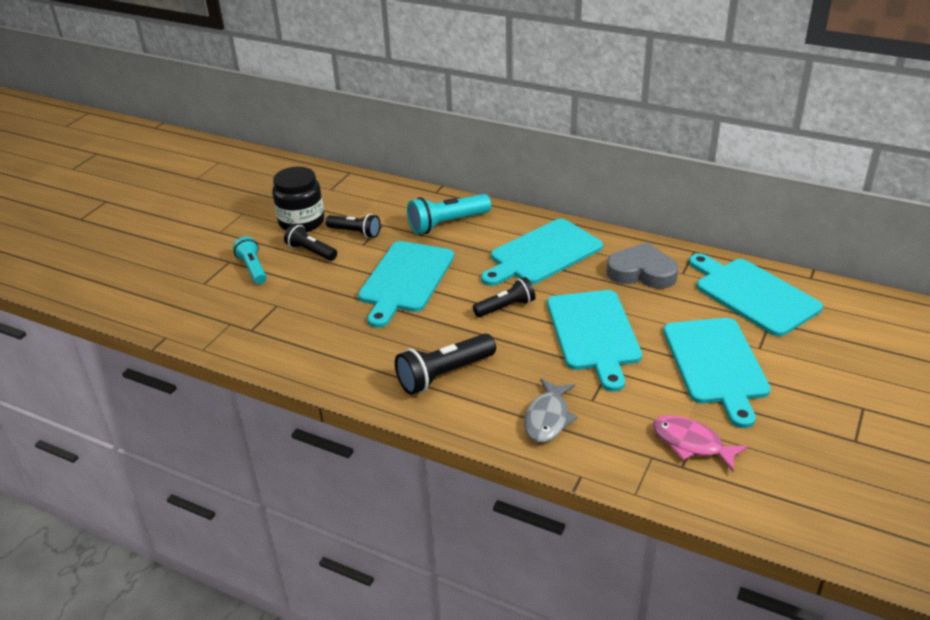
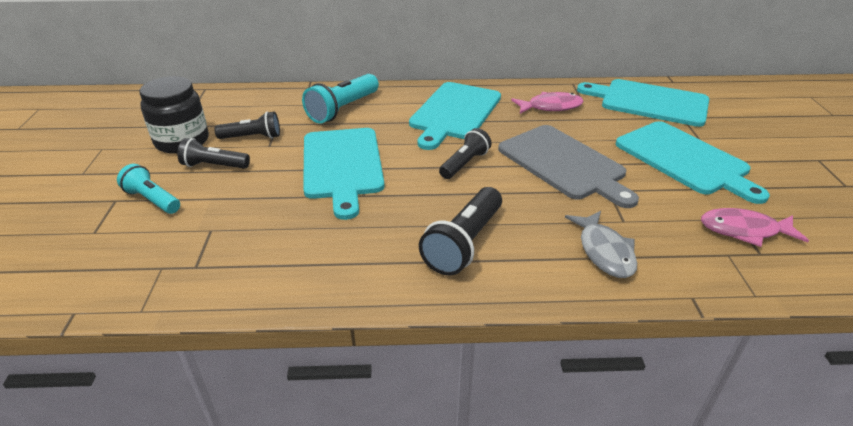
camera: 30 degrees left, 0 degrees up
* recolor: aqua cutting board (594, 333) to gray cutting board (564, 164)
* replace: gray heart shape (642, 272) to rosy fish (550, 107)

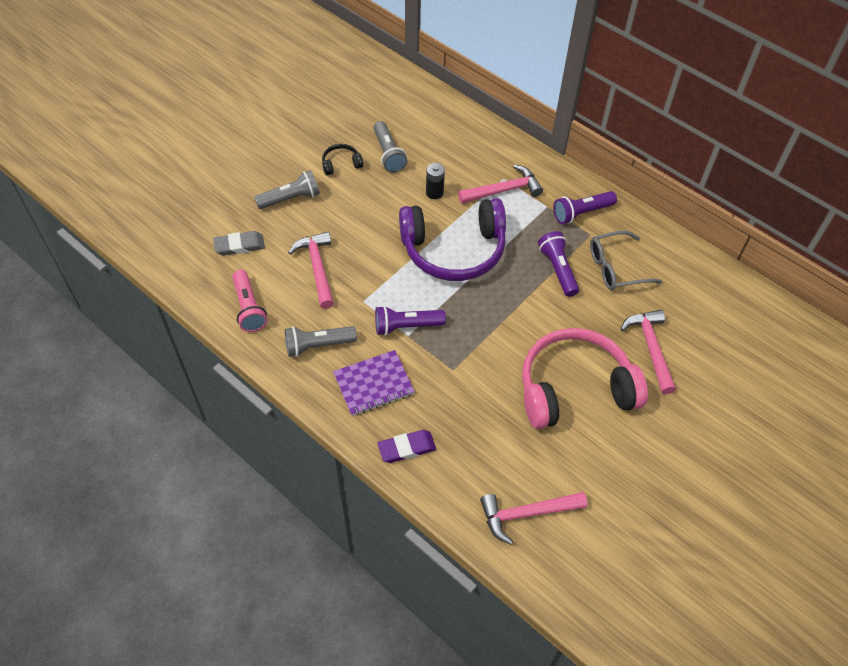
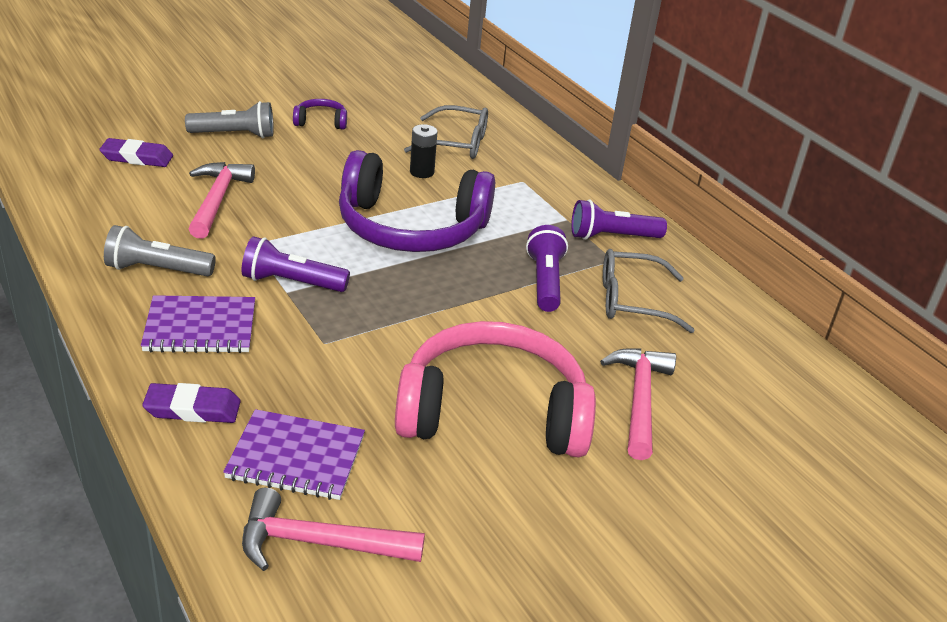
camera: 15 degrees right, 20 degrees down
* recolor: gray eraser (239, 246) to royal purple eraser (137, 157)
* insert: royal purple notepad (296, 457)
* recolor: jet-black headset (341, 164) to royal purple headset (321, 122)
* insert: gray glasses (457, 143)
* delete: rosy torch (249, 308)
* delete: gray torch (388, 154)
* delete: rosy carpenter's hammer (503, 190)

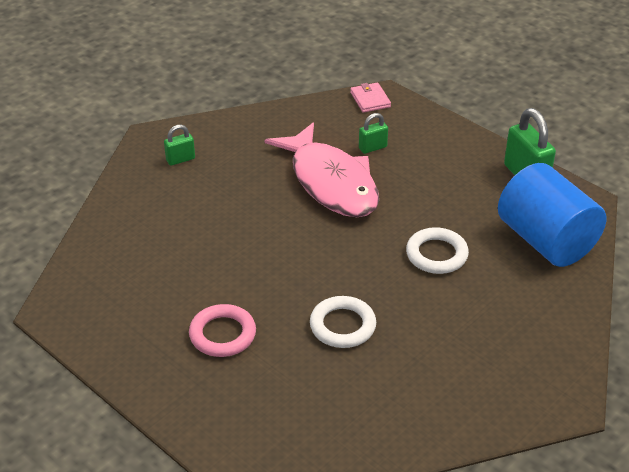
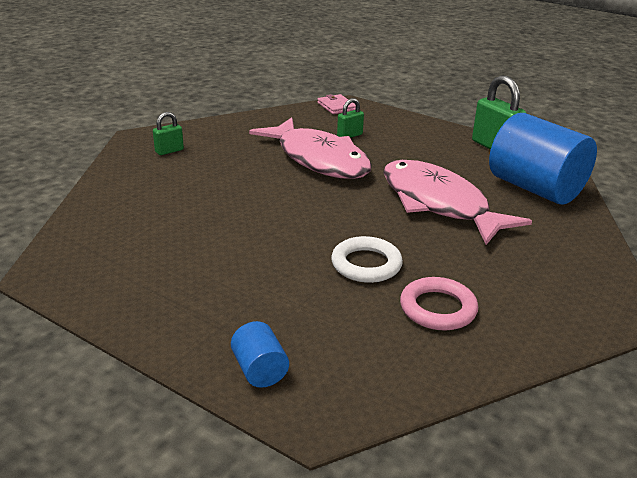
camera: 10 degrees left, 10 degrees down
* insert: blue cylinder (259, 370)
* replace: snow-white hoop (436, 254) to rosy fish (438, 204)
* move: rosy hoop (222, 334) to (438, 308)

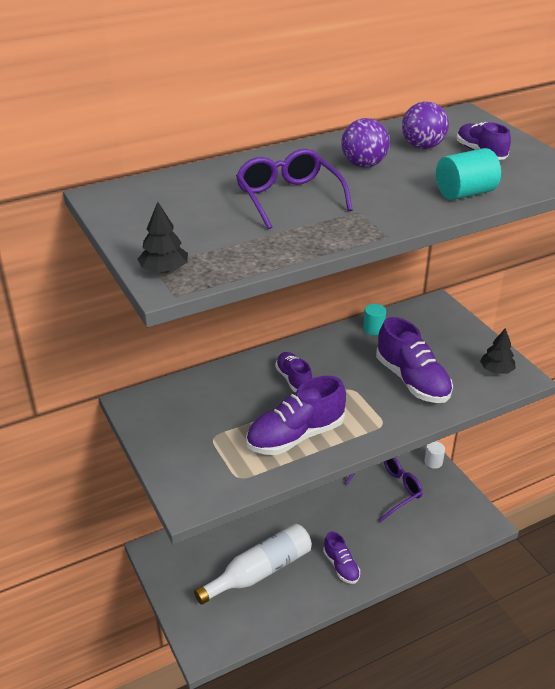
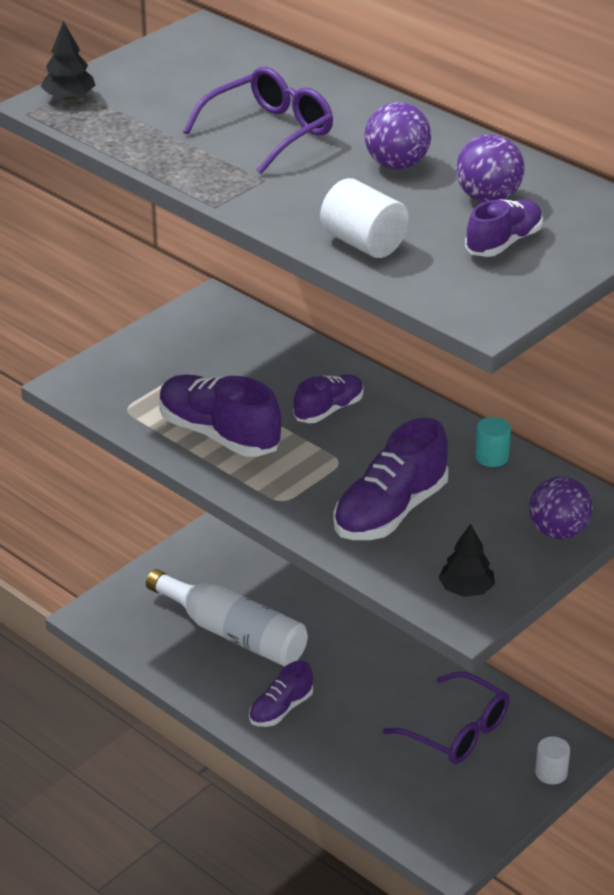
camera: 70 degrees right, 0 degrees up
* recolor: aqua cylinder (465, 193) to snow-white cylinder (363, 243)
* insert: royal purple sphere (558, 531)

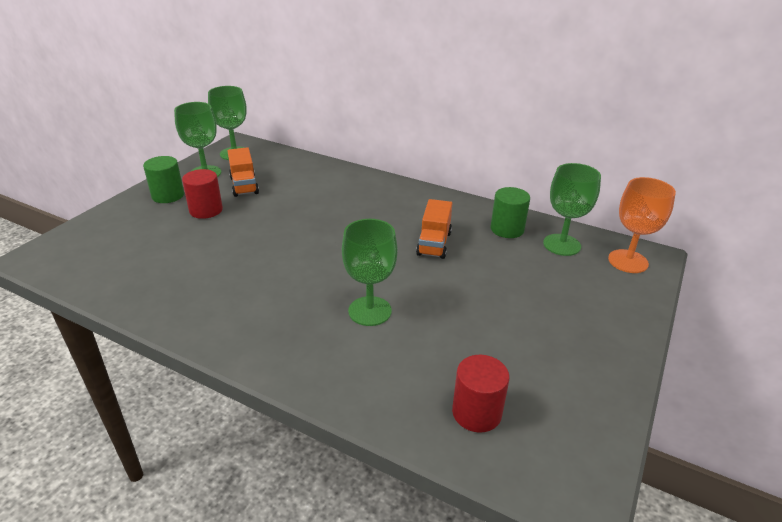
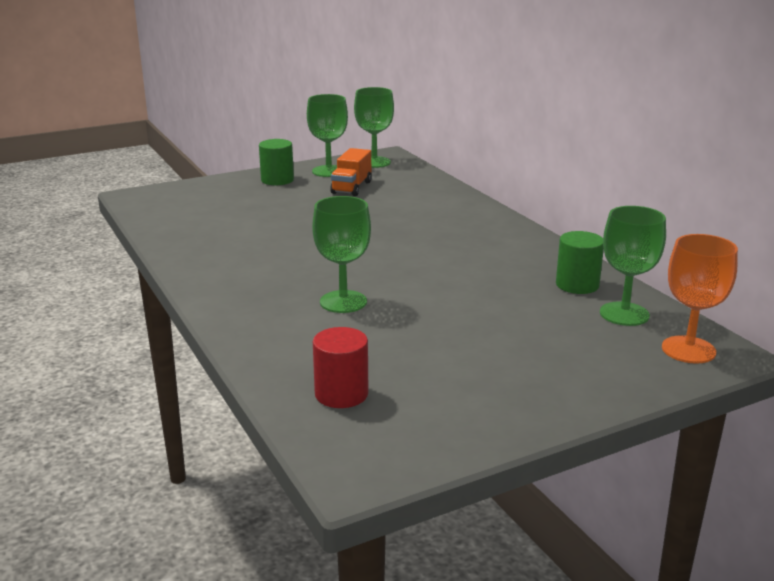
camera: 35 degrees right, 10 degrees down
* delete: crimson cylinder (206, 210)
* delete: bright orange lorry (434, 243)

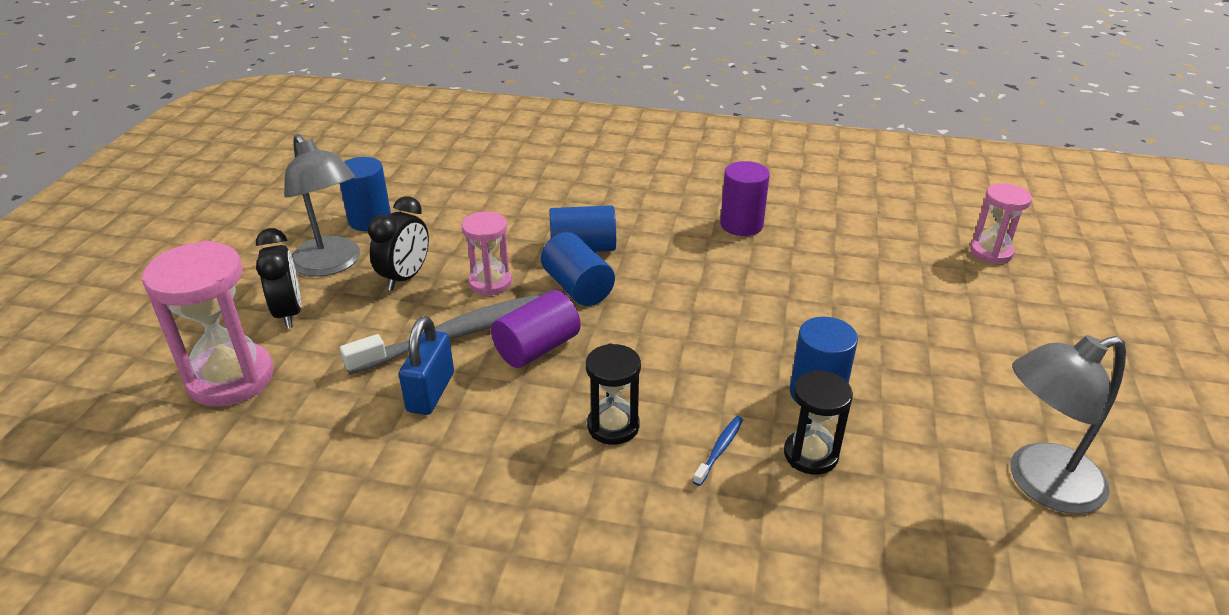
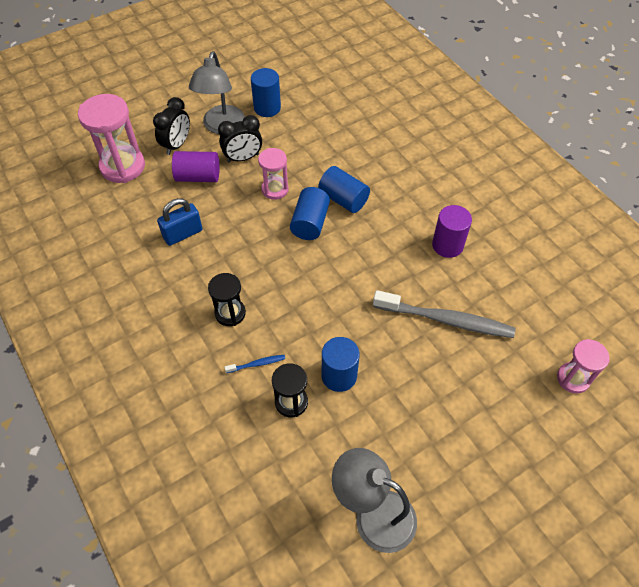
camera: 45 degrees right, 20 degrees up
* move: royal purple cylinder (537, 348) to (198, 177)
* move: gray tooth brush (456, 335) to (446, 320)

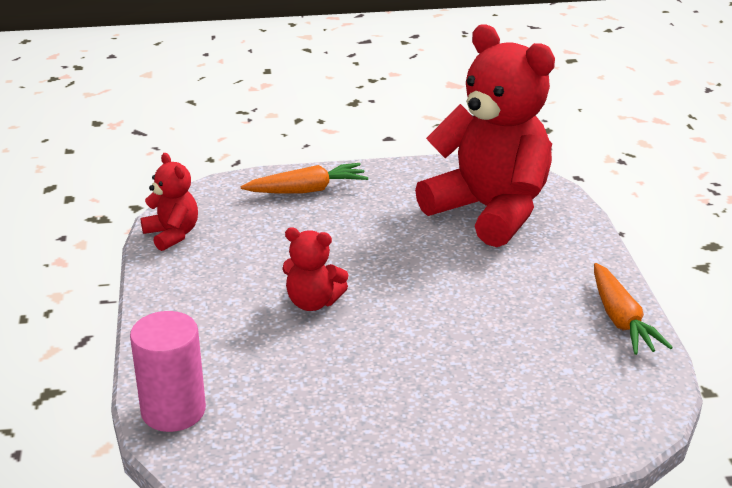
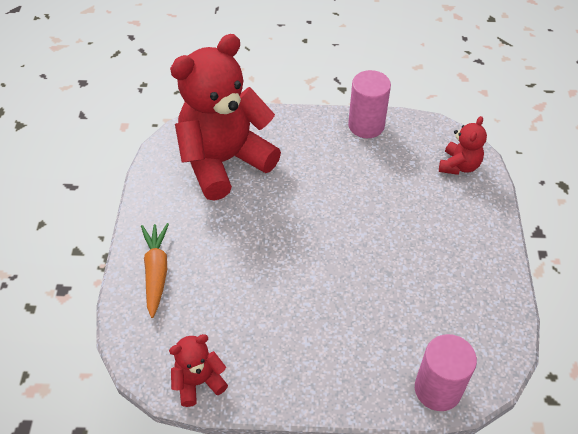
camera: 80 degrees left, 20 degrees up
* replace: bright orange carrot (621, 319) to rosy cylinder (366, 125)
* move: crimson stuffed bear (313, 302) to (459, 165)

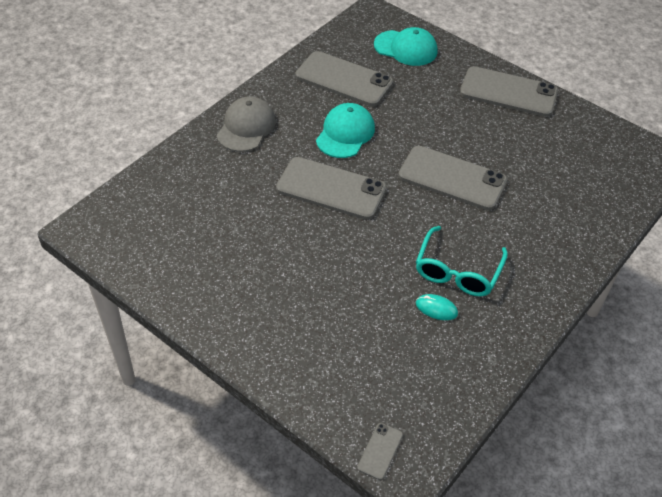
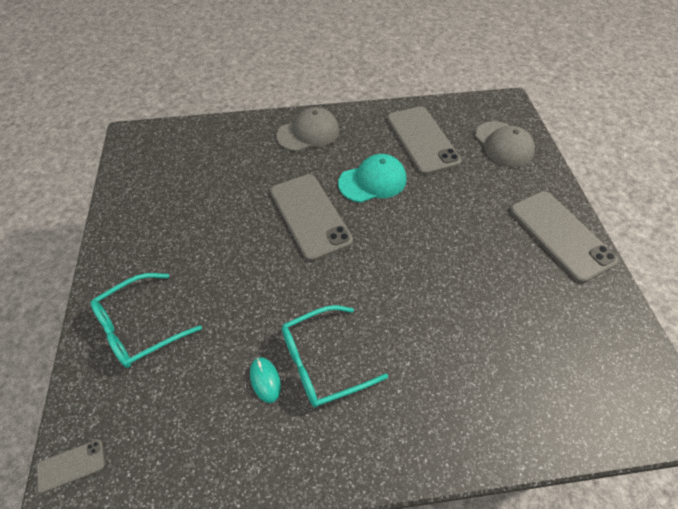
camera: 45 degrees right, 5 degrees up
* insert: aqua glasses (139, 327)
* recolor: aqua cap (406, 48) to gray cap (503, 144)
* delete: gray phone (452, 178)

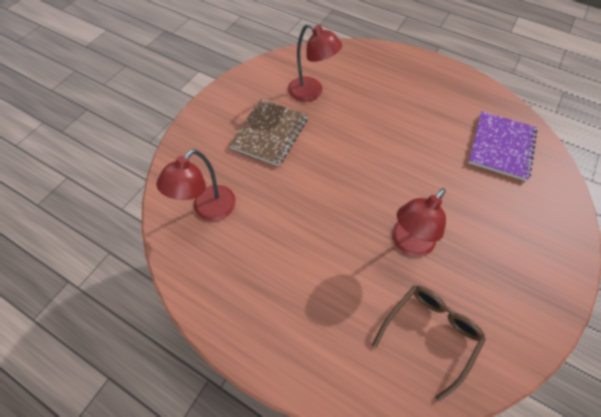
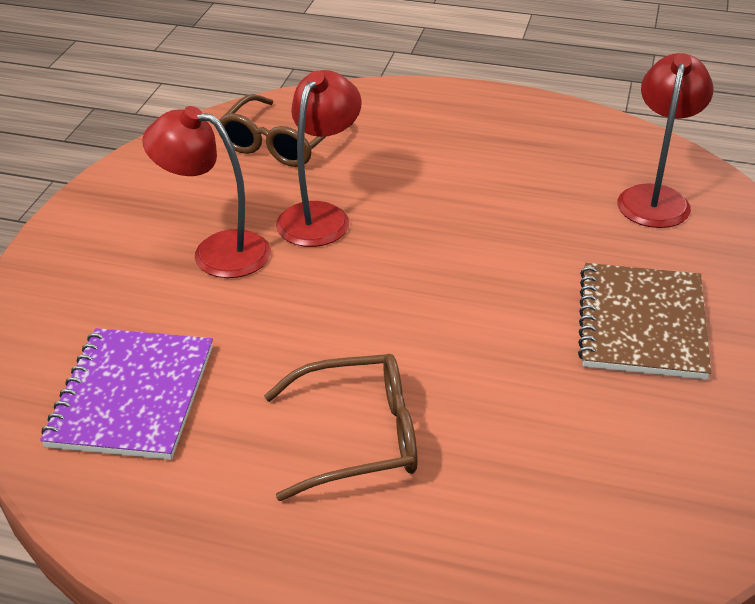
camera: 165 degrees right, 20 degrees down
* move: crimson lamp (311, 92) to (217, 251)
* insert: russet glasses (359, 437)

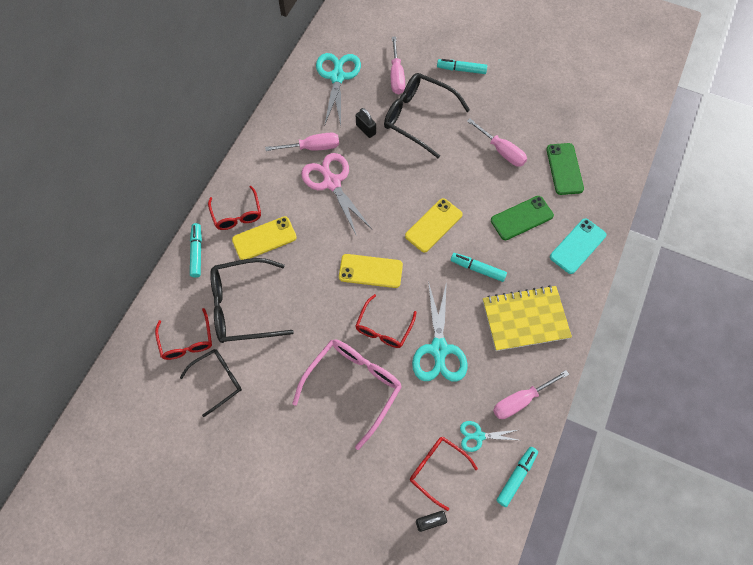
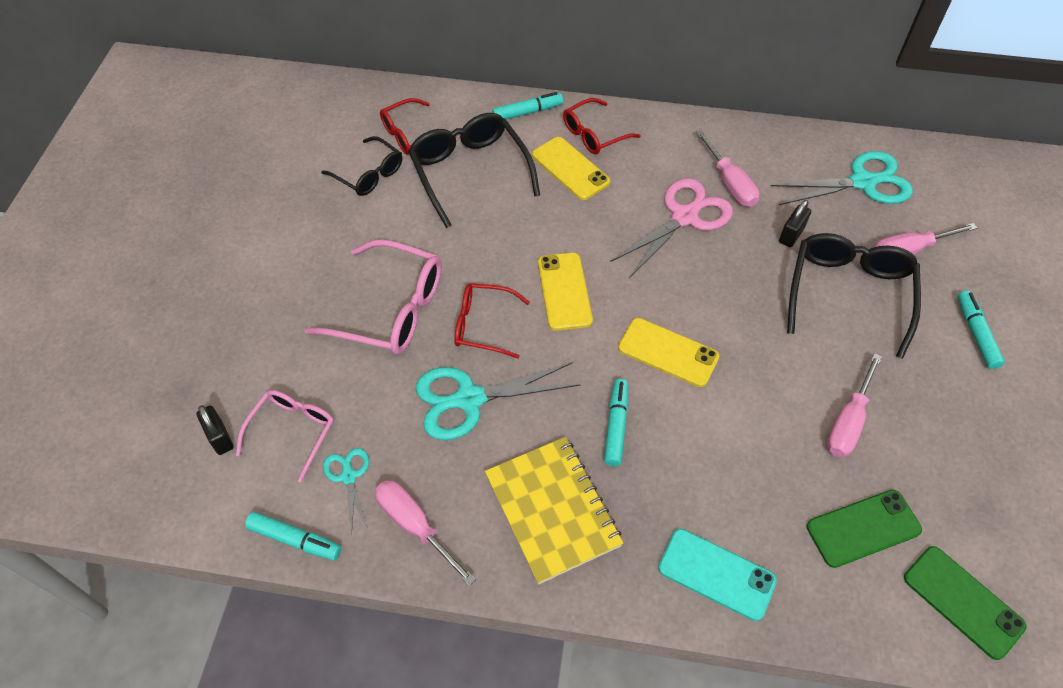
camera: 75 degrees right, 10 degrees down
* recolor: crimson glasses (437, 469) to rosy glasses (292, 432)
* move: leaf-green phone (521, 218) to (962, 602)

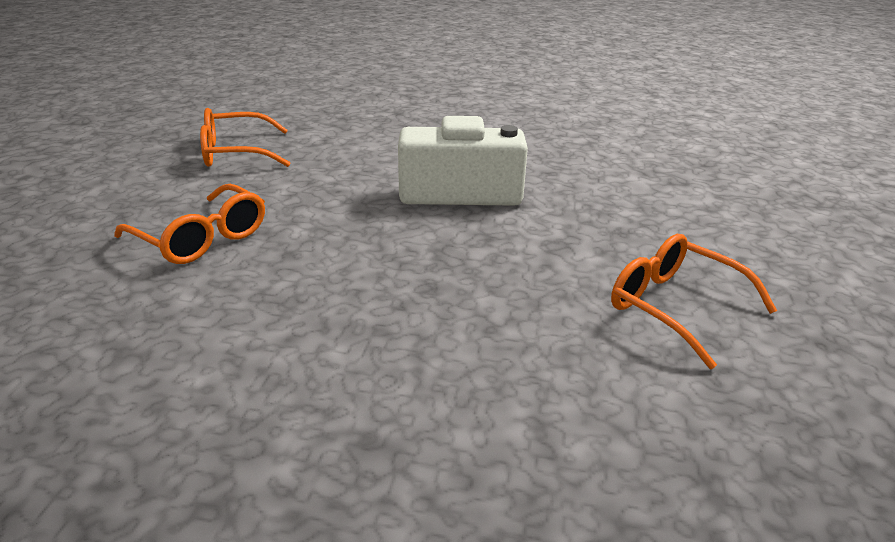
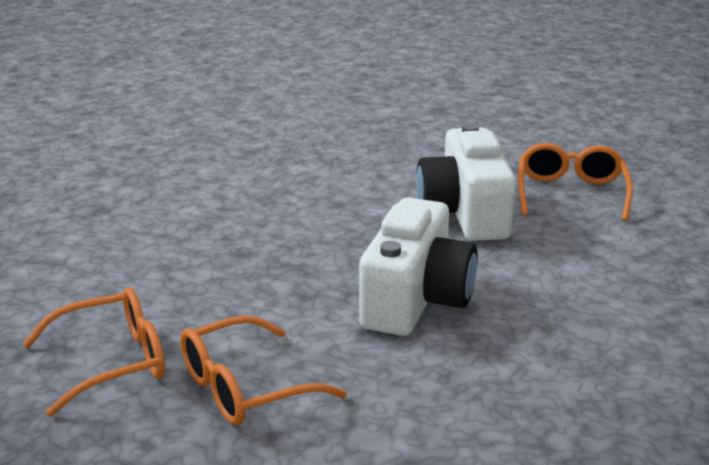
camera: 110 degrees right, 5 degrees down
* move: bright orange glasses (202, 239) to (244, 388)
* insert: snow-white compact camera (465, 214)

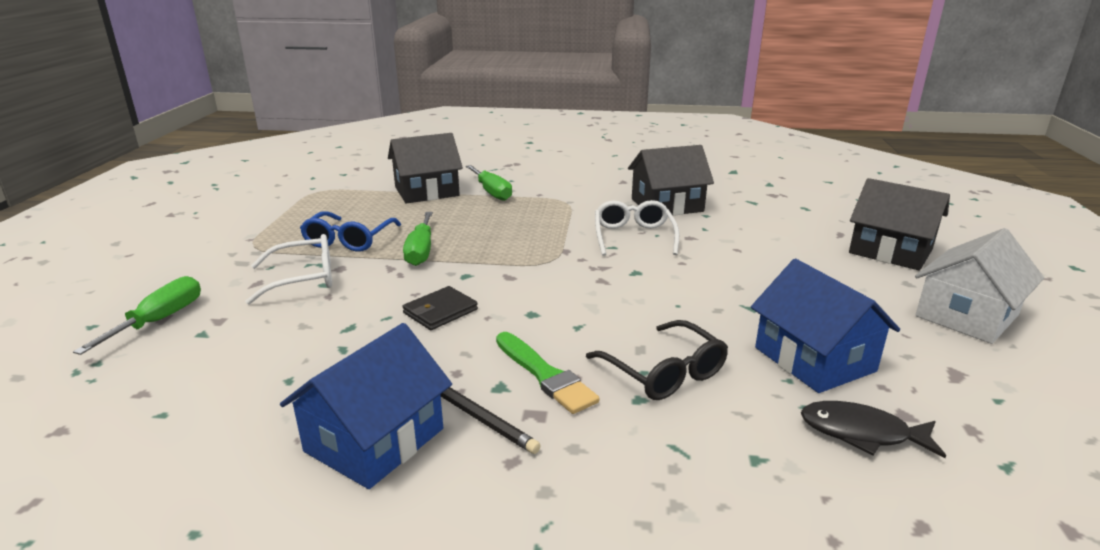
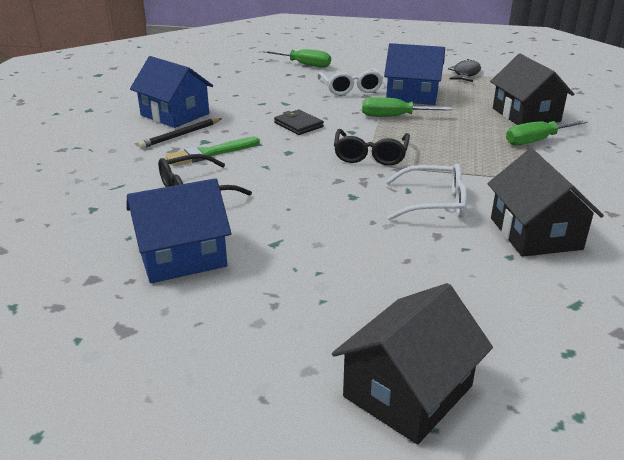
camera: 95 degrees right, 5 degrees up
* insert: jet-black glasses (370, 155)
* replace: blue glasses (349, 240) to blue toy house (412, 95)
* move: jet-black fish (862, 433) to (465, 74)
* delete: snow-white toy house (966, 315)

